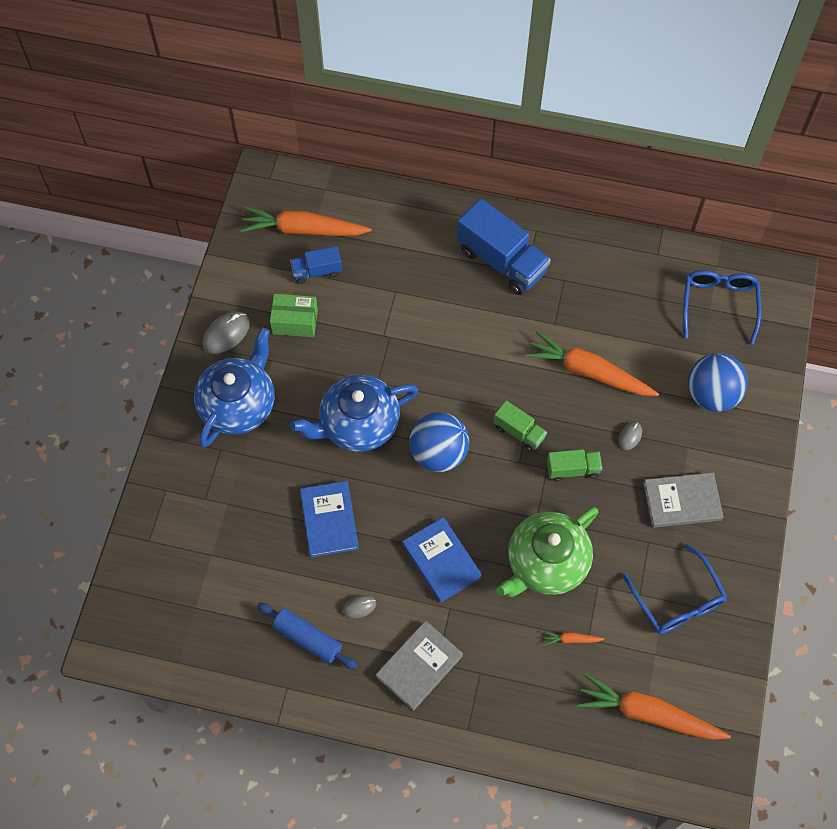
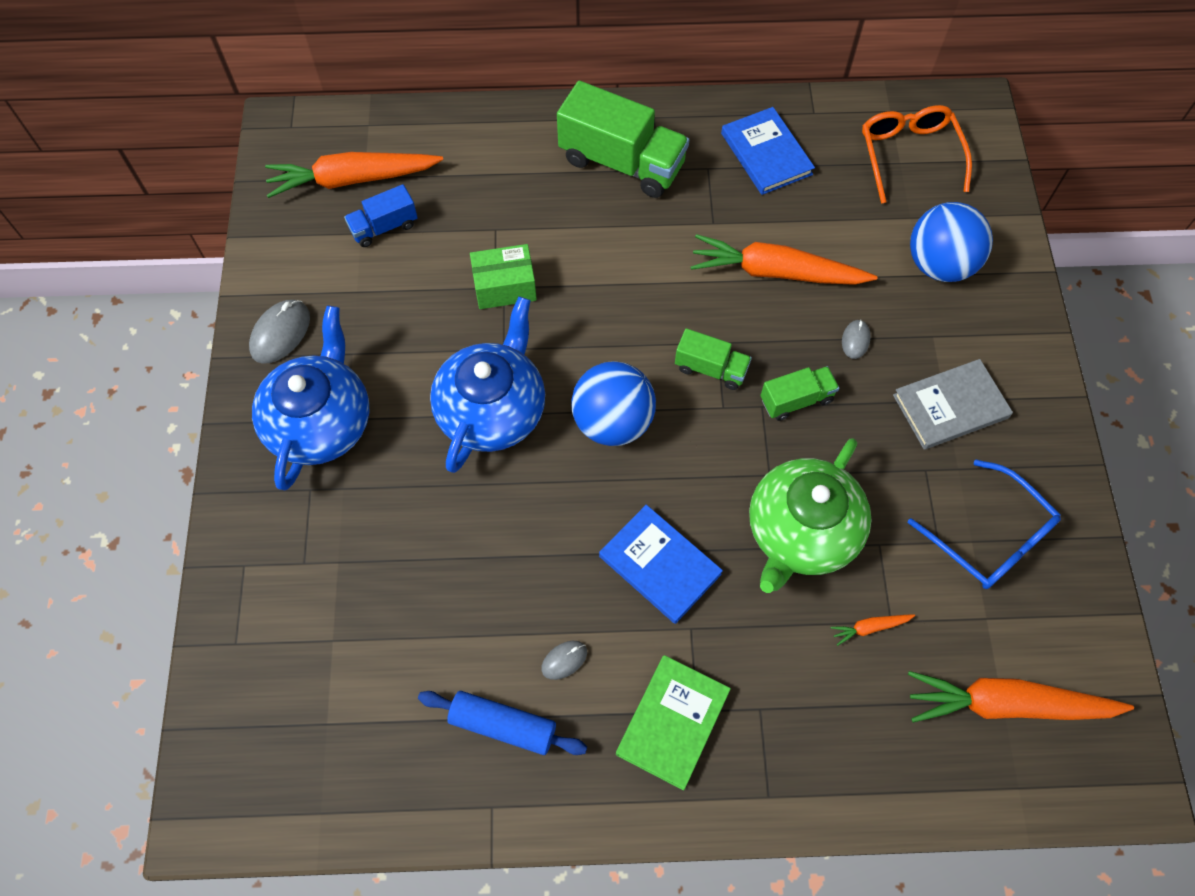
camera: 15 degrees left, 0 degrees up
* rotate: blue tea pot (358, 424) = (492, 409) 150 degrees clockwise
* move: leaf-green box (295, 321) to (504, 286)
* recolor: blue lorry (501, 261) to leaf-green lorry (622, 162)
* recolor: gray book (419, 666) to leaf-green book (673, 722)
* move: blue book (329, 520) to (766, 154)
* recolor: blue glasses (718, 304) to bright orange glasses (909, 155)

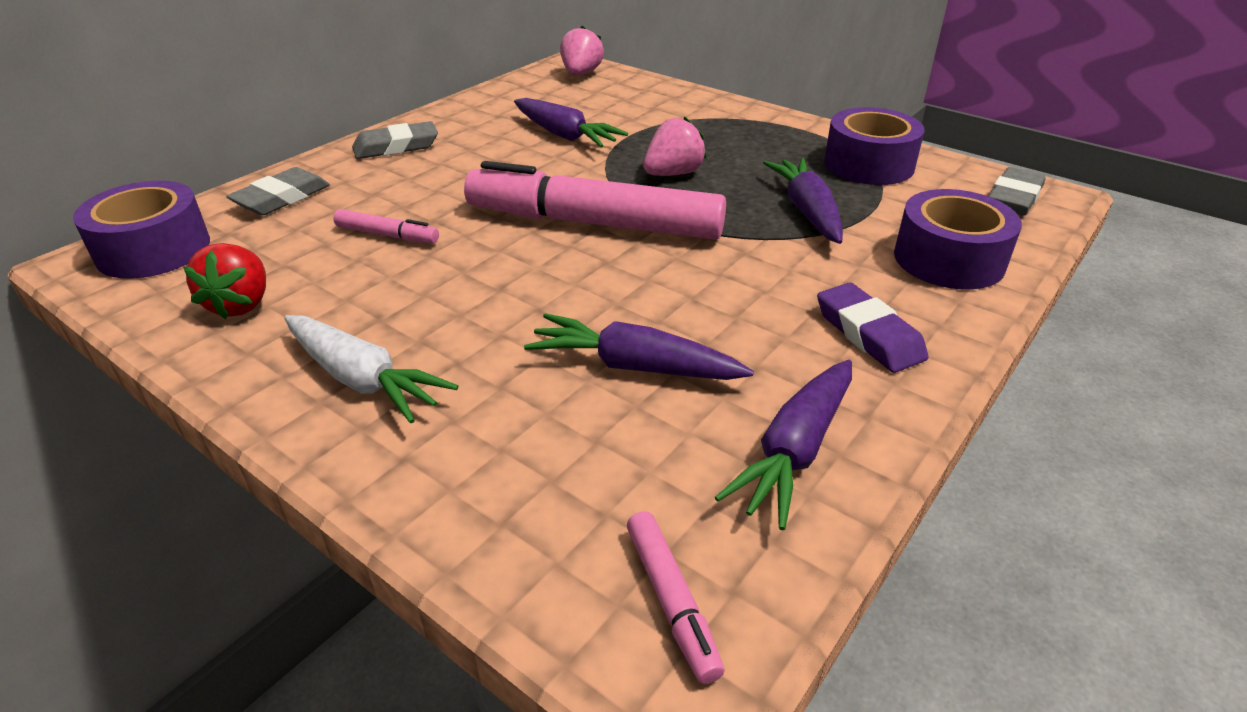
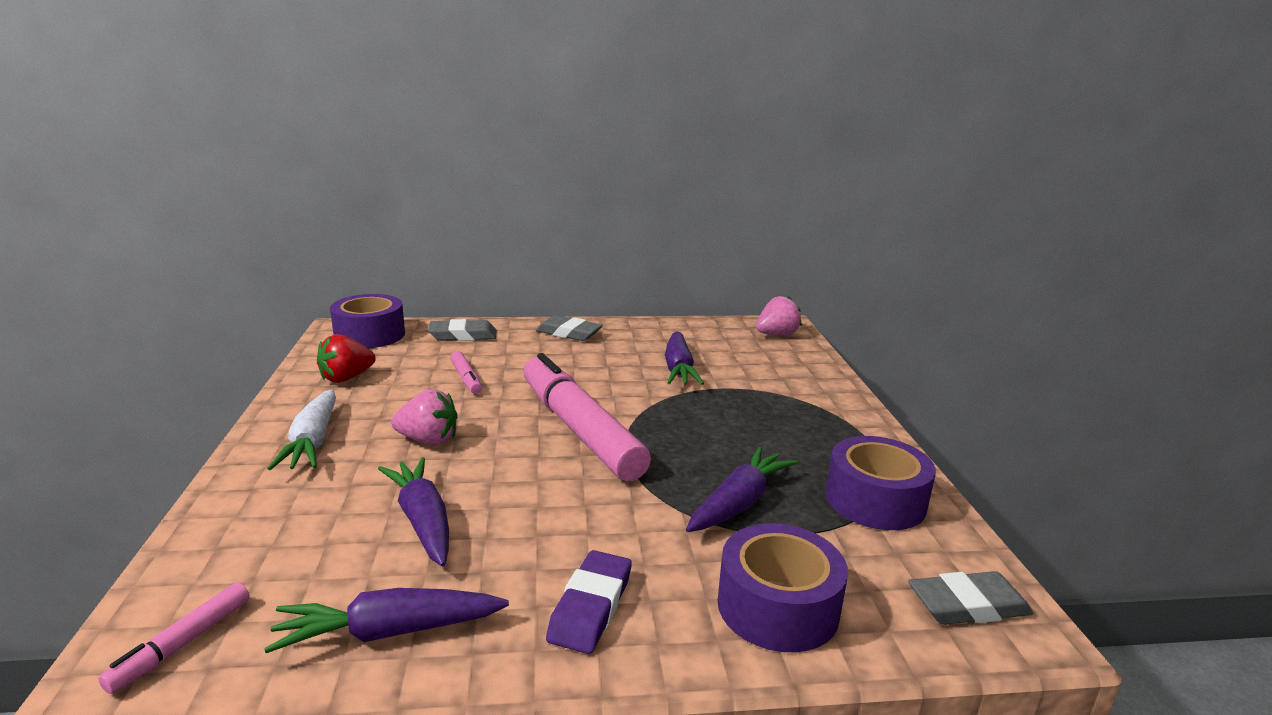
camera: 45 degrees right, 15 degrees down
* move: rosy berry (673, 174) to (428, 440)

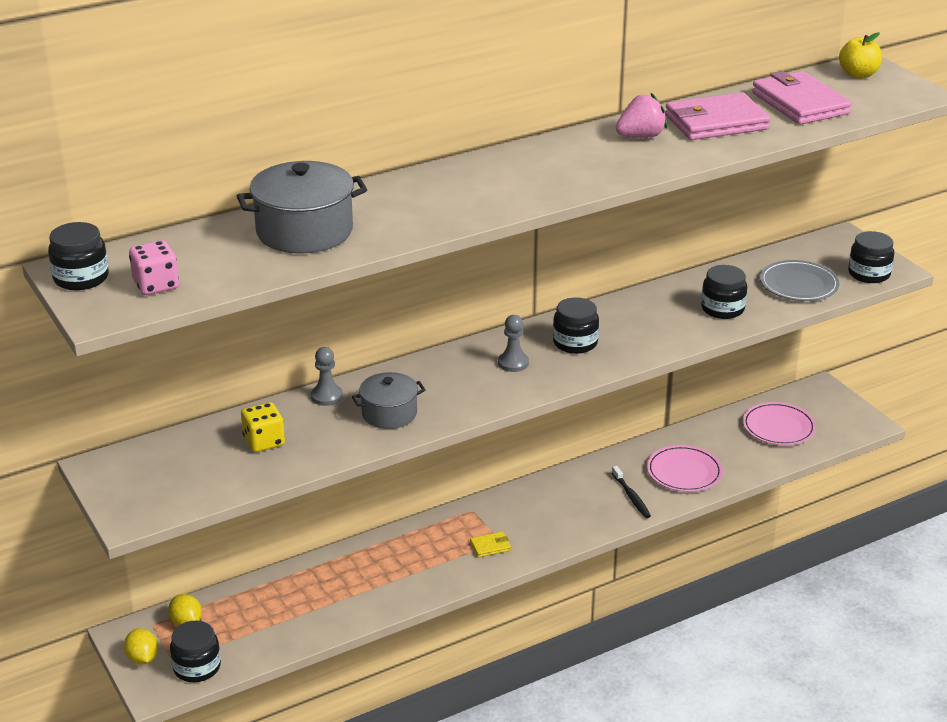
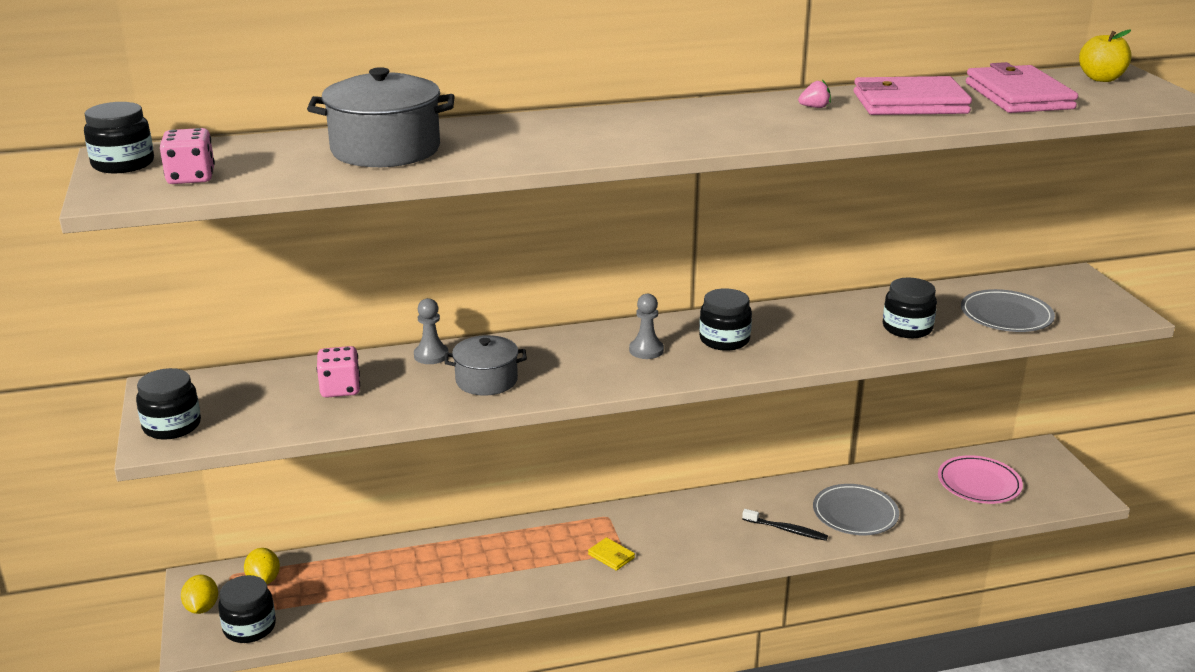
camera: 15 degrees right, 5 degrees down
* move: jet-black preserve jar (869, 274) to (172, 426)
* recolor: golden game die (264, 441) to rosy game die (340, 389)
* rotate: golden wallet (490, 546) = (611, 556) 45 degrees clockwise
* rotate: jet-black tooth brush (631, 497) = (786, 530) 60 degrees counterclockwise
* resize: rosy berry (640, 136) = (814, 107) x0.54
* recolor: rosy dinner plate (684, 472) to gray dinner plate (855, 513)

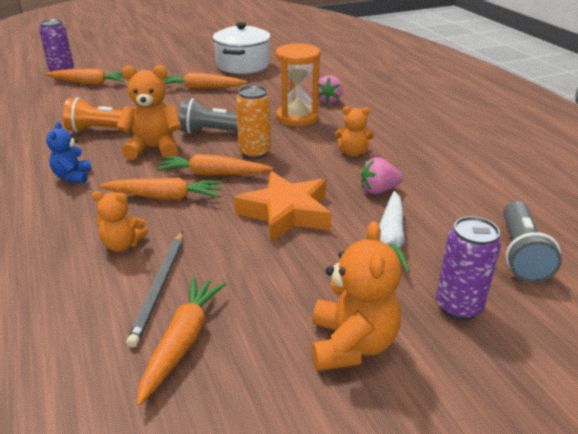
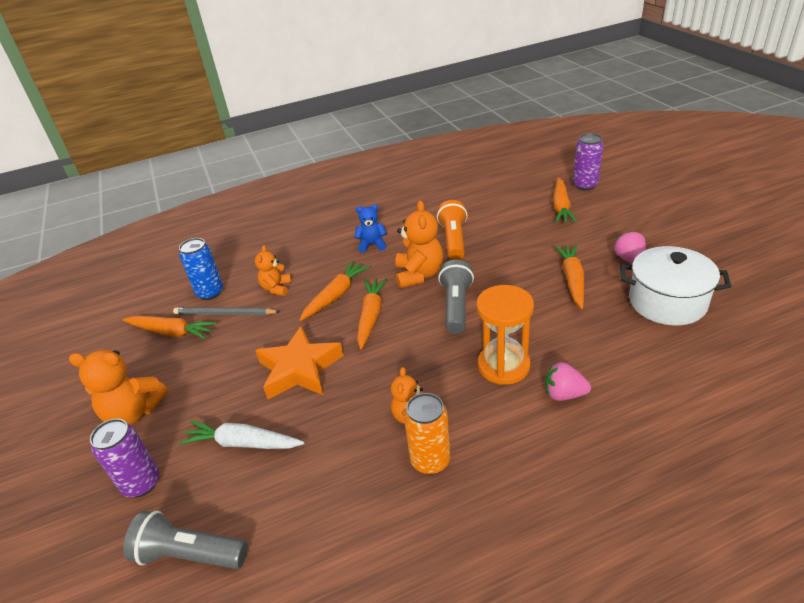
camera: 95 degrees right, 5 degrees up
* insert: blue can (210, 293)
* rotate: bright orange carrot (164, 197) = (336, 295) 150 degrees counterclockwise
* move: bright orange can (255, 153) to (430, 460)
* move: rosy berry (378, 190) to (629, 259)

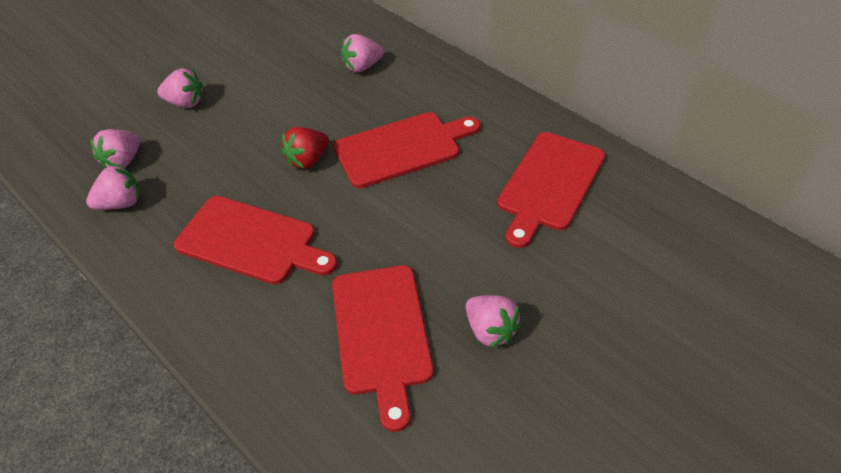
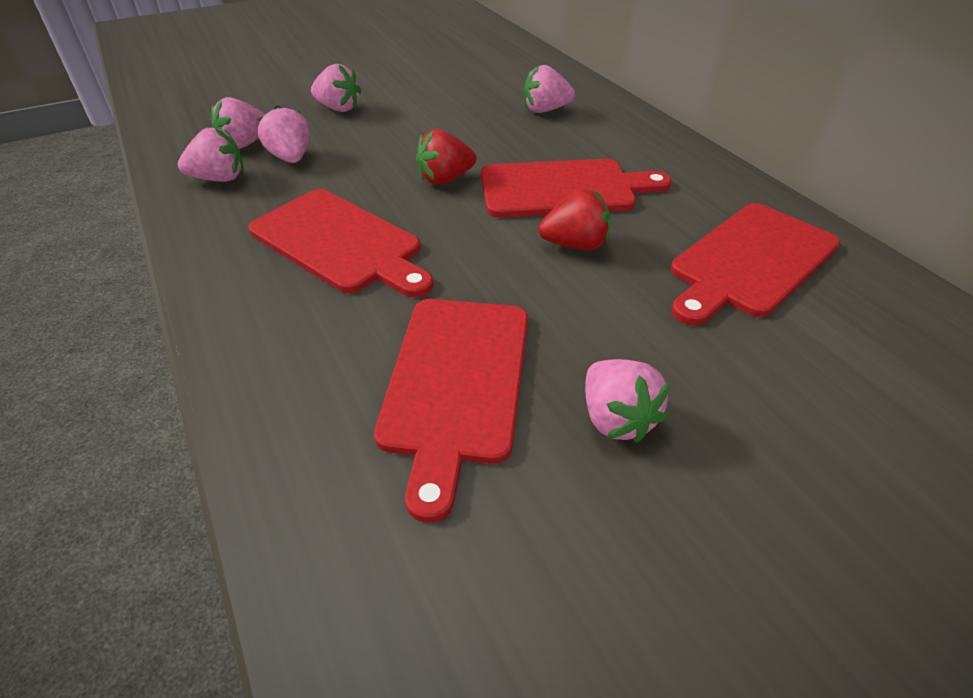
camera: 15 degrees right, 5 degrees down
* insert: rosy berry (291, 158)
* insert: crimson berry (575, 244)

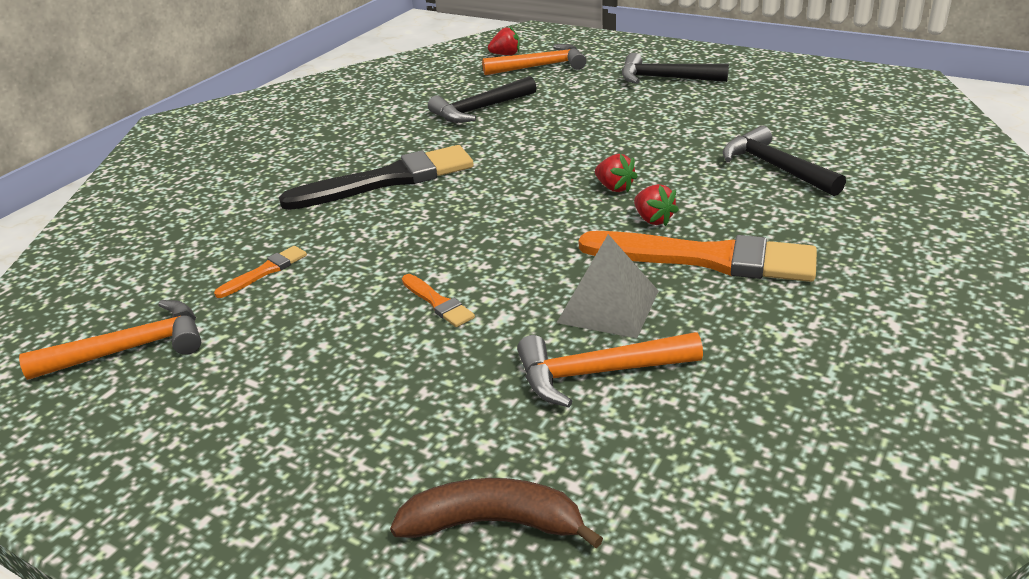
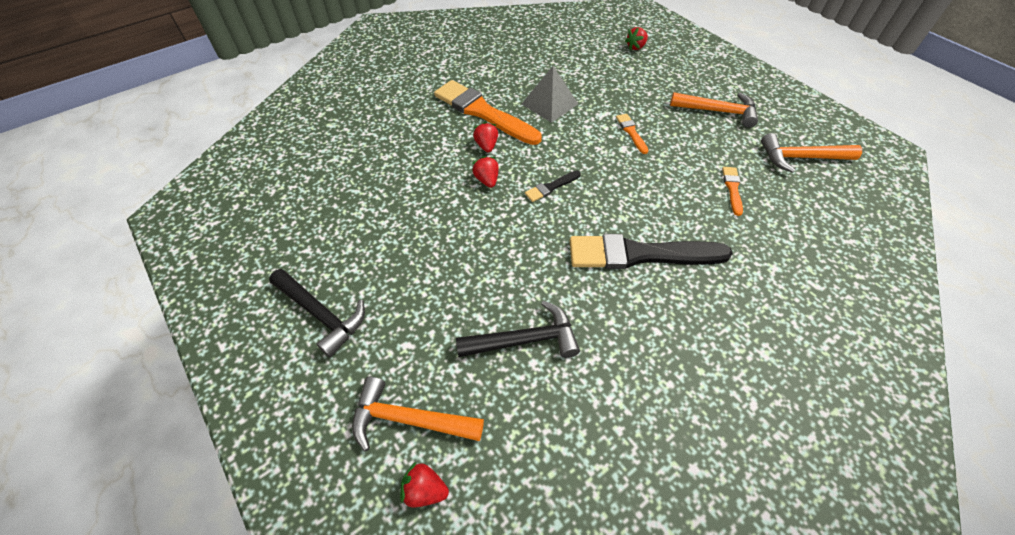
camera: 160 degrees left, 20 degrees up
* insert: jet-black brush (551, 187)
* replace: russet toy banana (494, 523) to crimson berry (635, 47)
* move: bright orange carpenter's hammer (597, 373) to (718, 111)
* rotate: bright orange brush (265, 271) = (732, 188) 120 degrees clockwise
* delete: jet-black carpenter's hammer (775, 167)

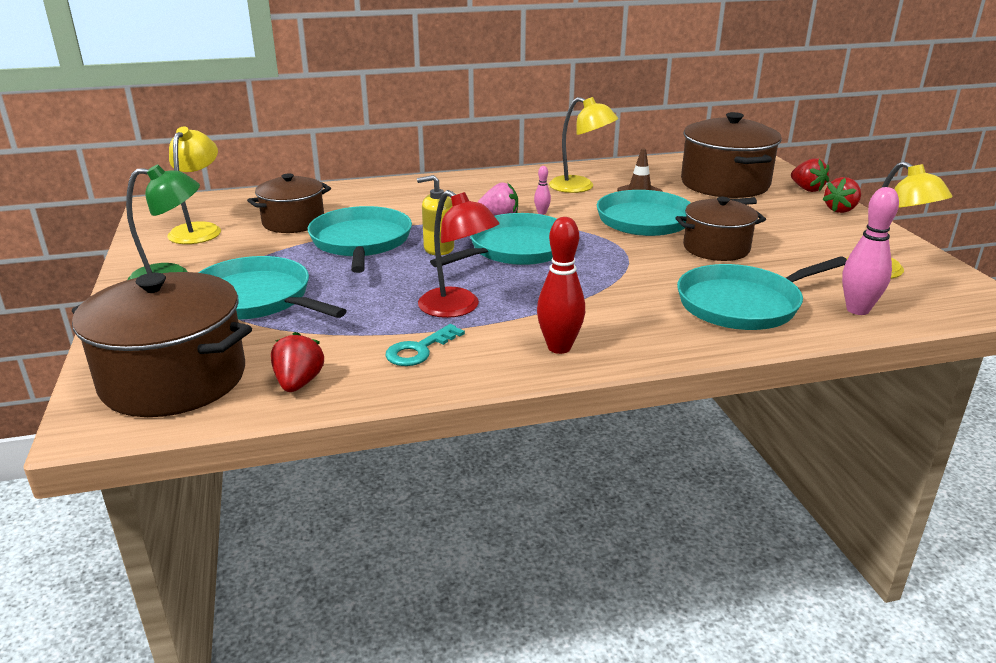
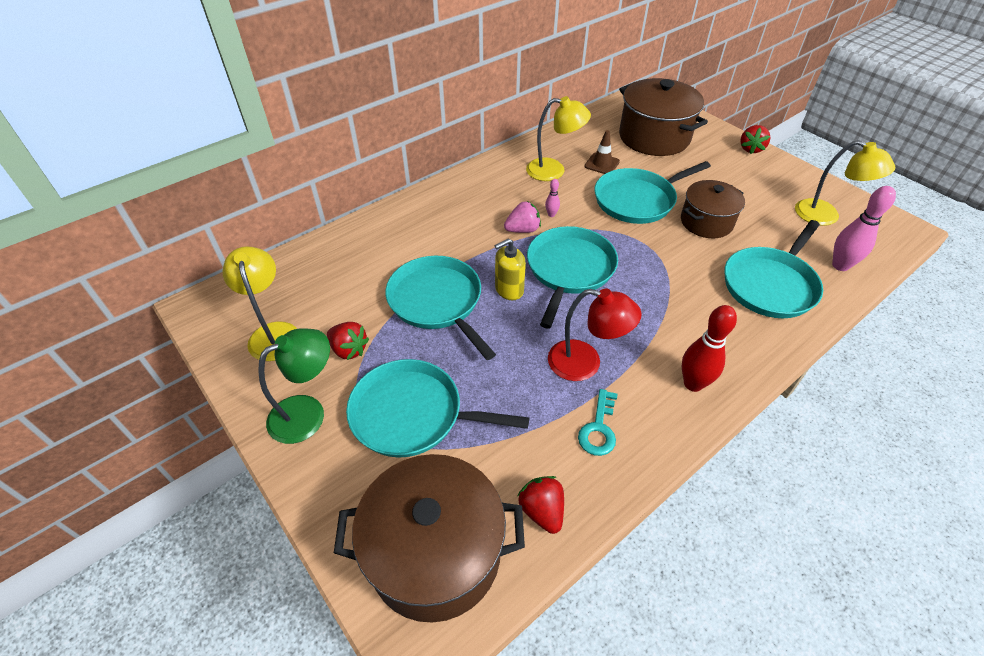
camera: 25 degrees left, 20 degrees up
* move: crimson berry (807, 189) to (349, 350)
* delete: russet cooking pot (293, 222)

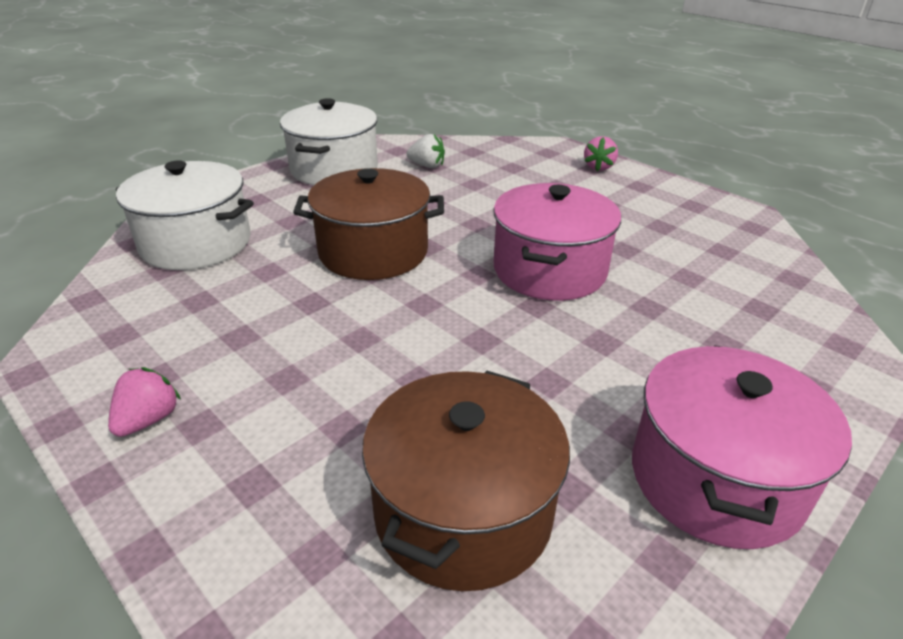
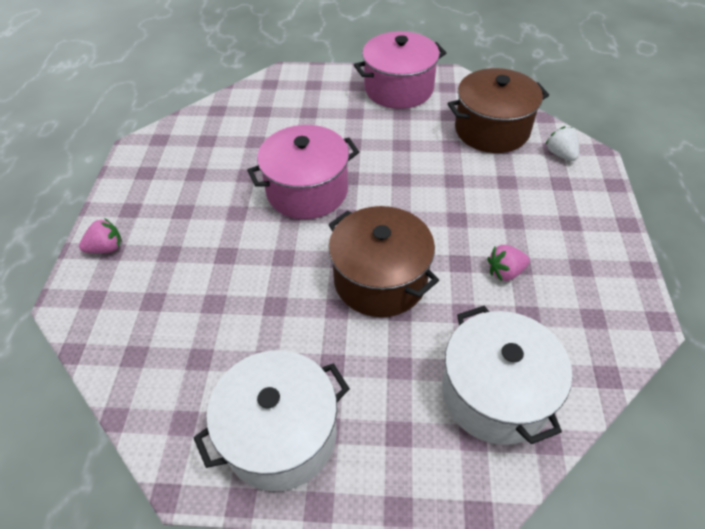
camera: 130 degrees left, 15 degrees up
* move: rosy berry (148, 420) to (505, 272)
* move: snow-white berry (427, 166) to (560, 154)

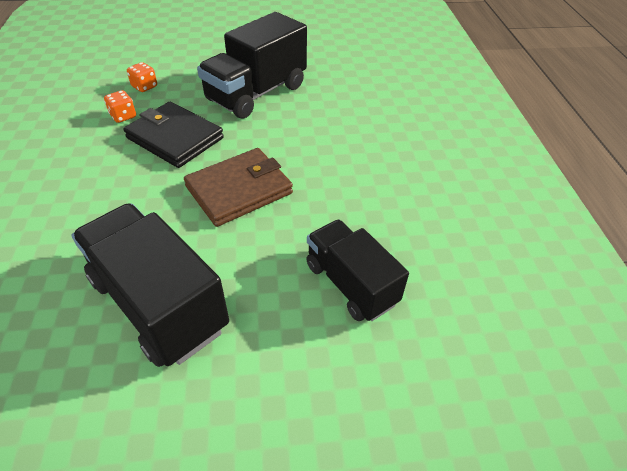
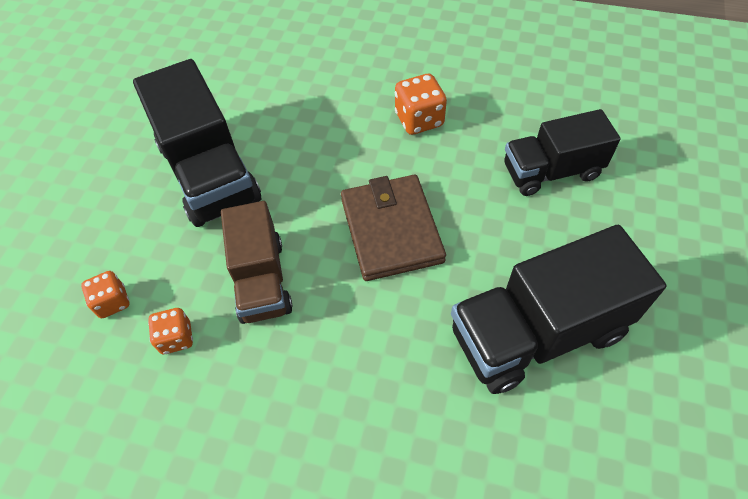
camera: 65 degrees left, 10 degrees up
* replace: jet-black wallet (175, 138) to russet lorry (262, 280)
* insert: bright orange game die (419, 120)

